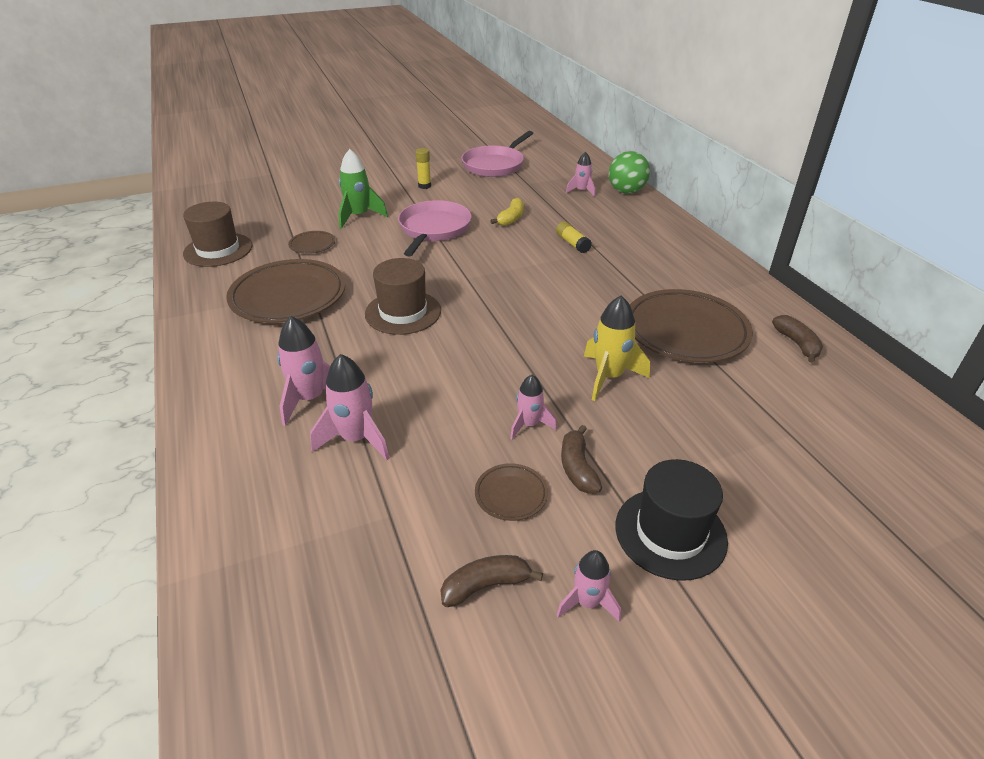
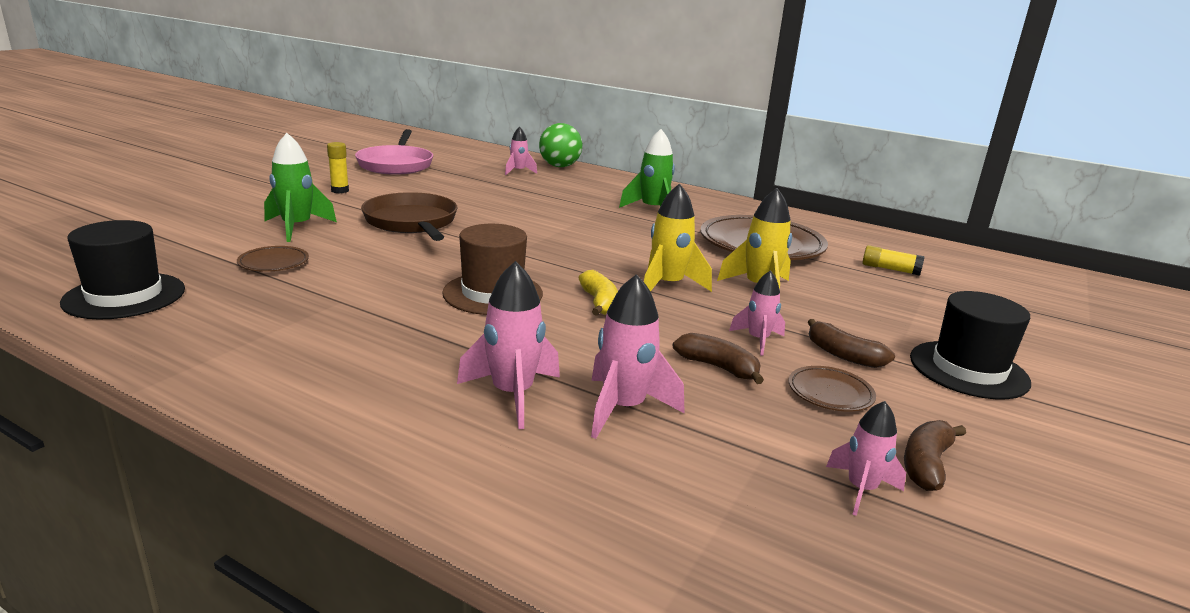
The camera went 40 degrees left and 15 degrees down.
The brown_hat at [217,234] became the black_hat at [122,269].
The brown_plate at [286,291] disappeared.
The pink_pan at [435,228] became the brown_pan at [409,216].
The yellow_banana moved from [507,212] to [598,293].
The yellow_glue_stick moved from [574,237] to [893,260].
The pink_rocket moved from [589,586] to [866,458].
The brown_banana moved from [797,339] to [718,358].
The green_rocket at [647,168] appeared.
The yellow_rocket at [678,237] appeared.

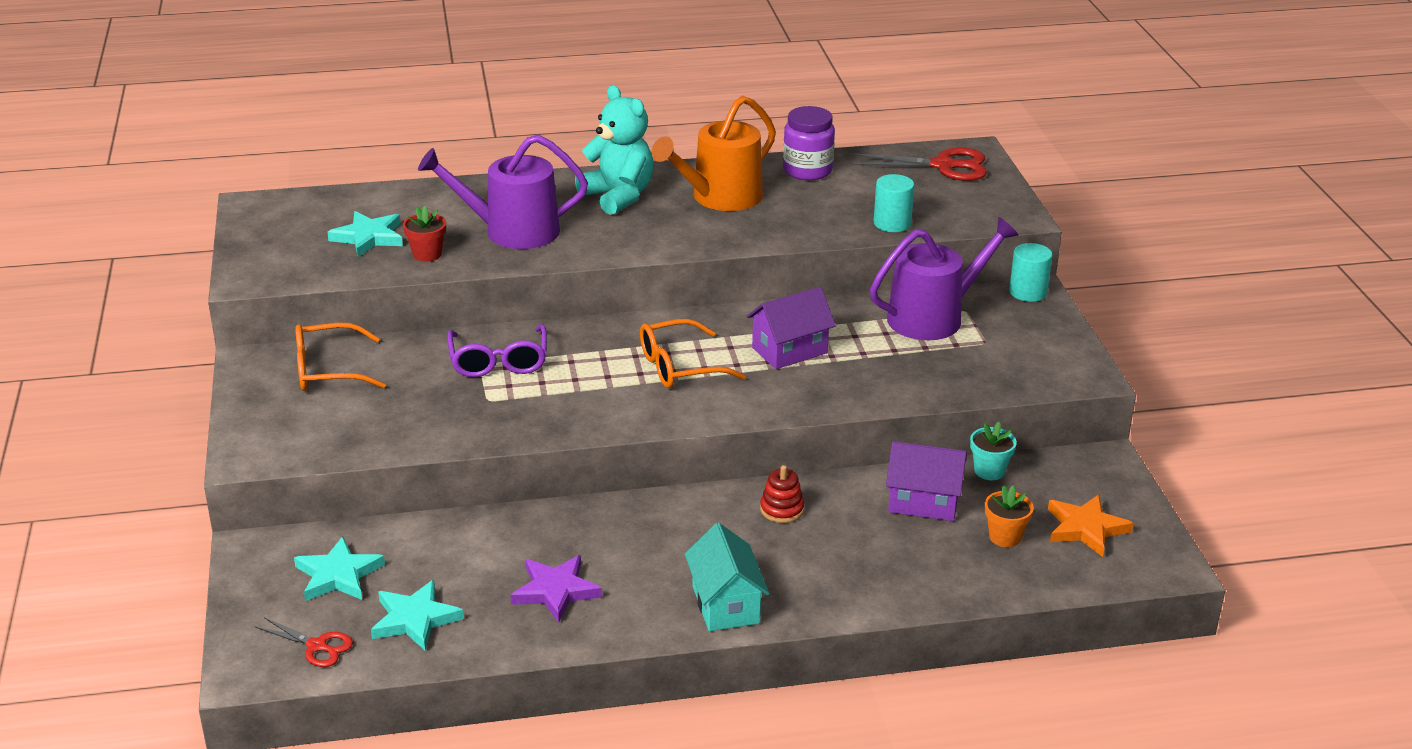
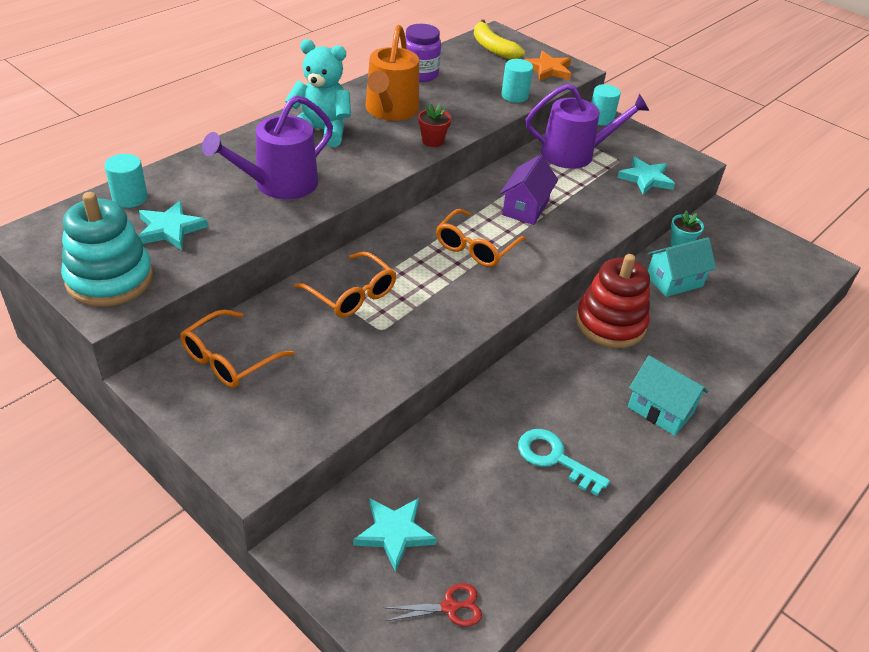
The camera went 40 degrees left and 10 degrees up.
The turquoise_star moved from [417,615] to [646,175].
The red_flower_pot moved from [424,234] to [434,125].
The purple_glasses at [497,350] became the orange_glasses at [345,285].
The purple_star at [556,589] was replaced by the turquoise_key at [564,462].
The red_stacking_toy at [782,494] changed to 2.17 times the size.
The red_scissors at [918,164] was replaced by the yellow_banana at [499,39].
The purple_watering_can at [944,278] turned 60 degrees clockwise.
The purple_house at [926,481] became the turquoise_house at [682,267].
The orange_flower_pot at [1009,516] disappeared.
The orange_star moved from [1090,525] to [547,65].
The turquoise_stacking_toy at [107,249] appeared.
The turquoise_cylinder at [126,181] appeared.

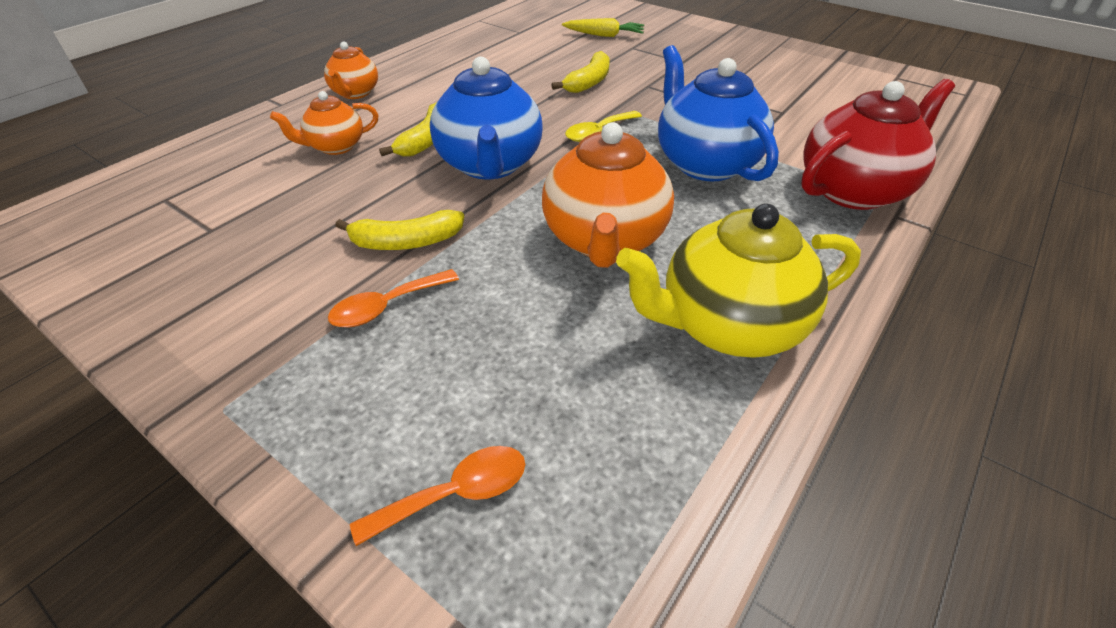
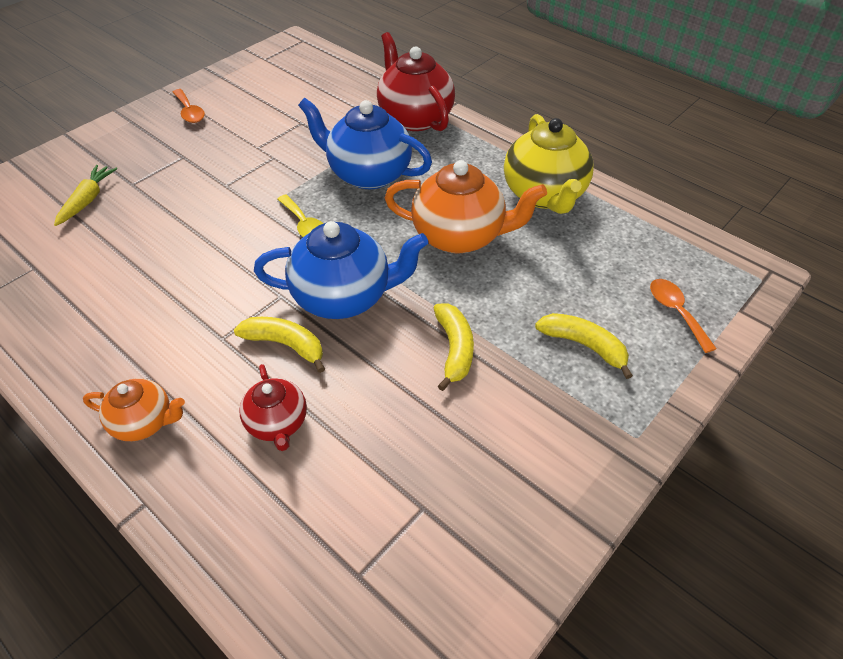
The camera went 85 degrees left and 5 degrees up.
The orange_teapot at [324,123] became the red_teapot at [273,407].
The orange_spoon moved from [393,298] to [189,106].
The yellow_banana moved from [581,72] to [584,346].
The blue_teapot at [718,113] turned 45 degrees clockwise.

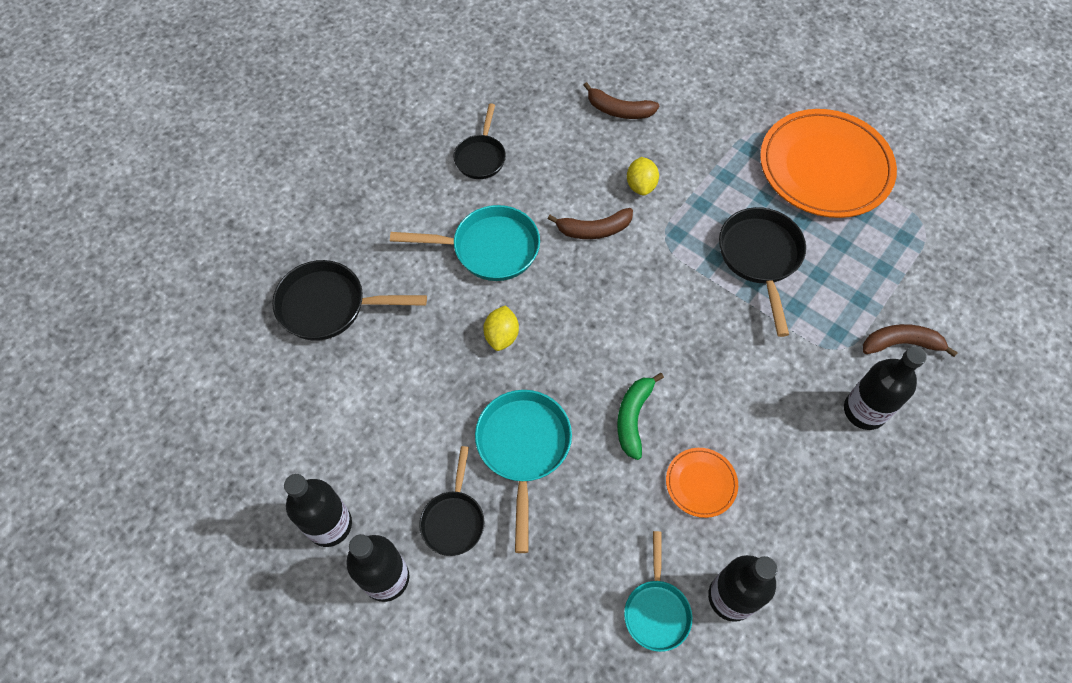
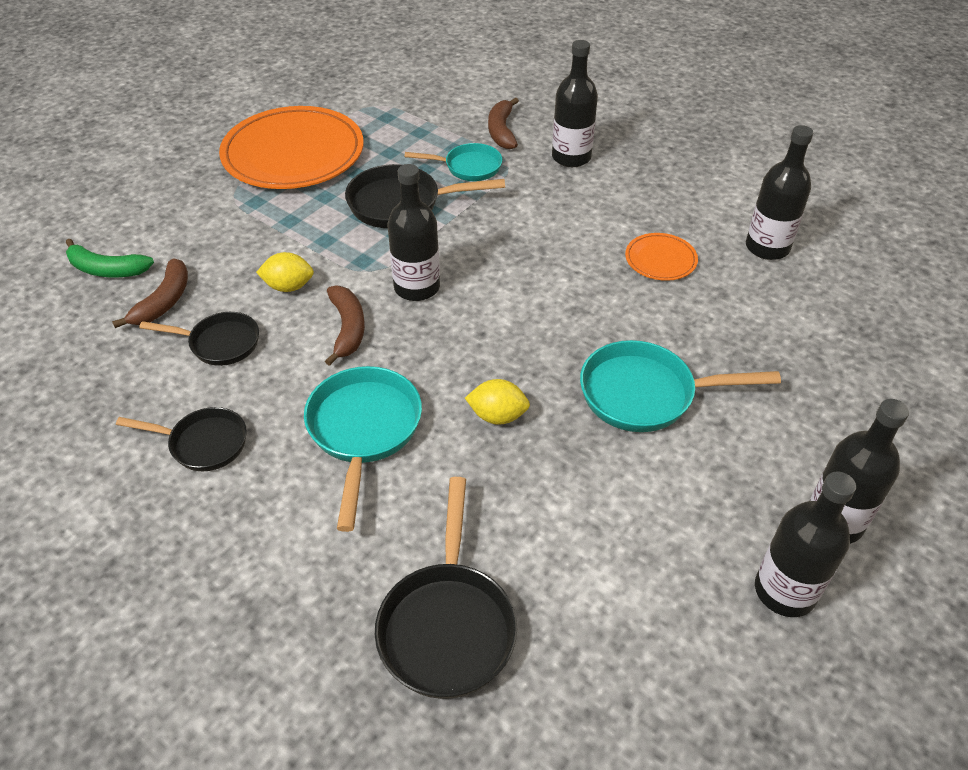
The camera went 90 degrees left and 15 degrees down.
The black_pan moved from [451,501] to [199,339].
The green_banana moved from [640,416] to [110,258].
The turquoise_pan moved from [658,591] to [453,162].
The black_bottle at [413,232] appeared.

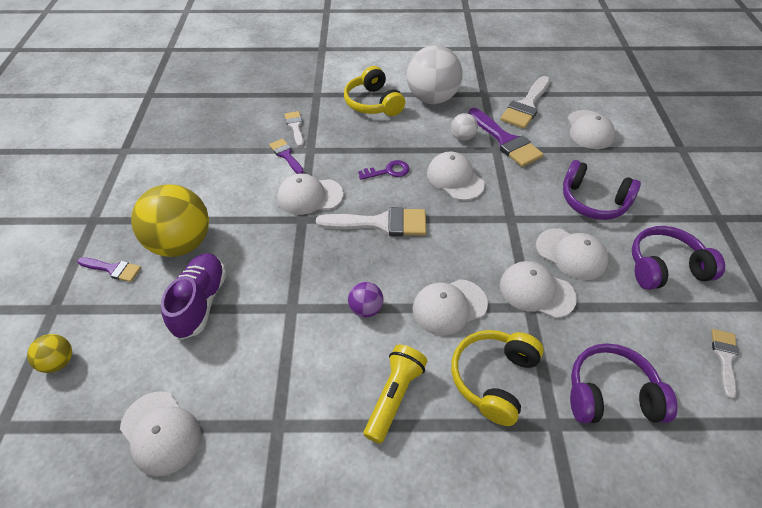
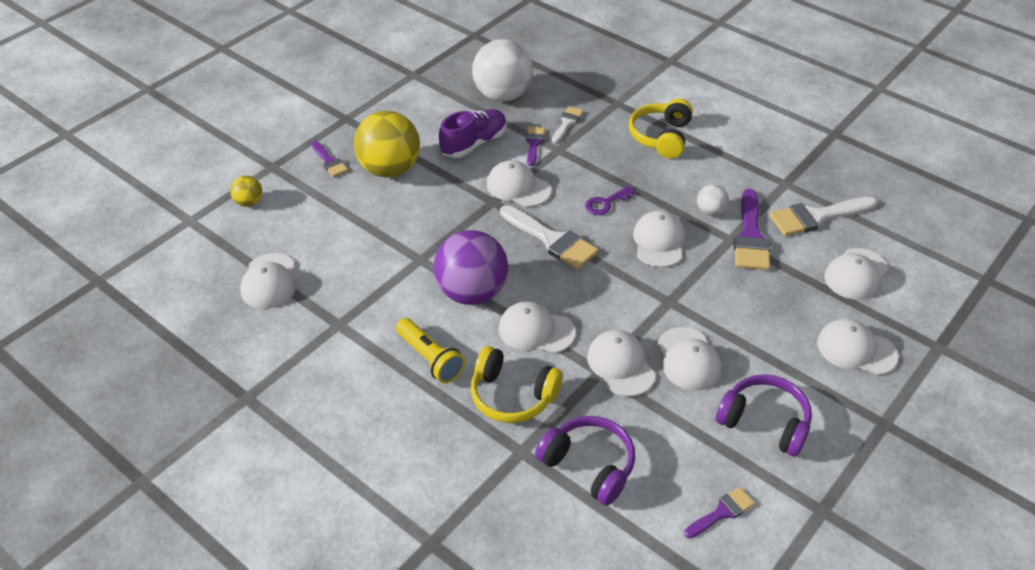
The camera went 40 degrees right and 5 degrees down.
The purple_shoe moved from [193,296] to [473,133].
The purple_ball at [366,299] changed to 2.18 times the size.
The purple_key at [383,170] turned 120 degrees clockwise.
The yellow_flashlight at [395,394] turned 75 degrees clockwise.
The white_ball moved from [434,74] to [502,70].
The yellow_headphones at [497,378] turned 135 degrees counterclockwise.
The purple_headphones at [602,190] disappeared.
The white_brush at [725,364] became the purple_brush at [719,513].
The white_cap at [857,347] appeared.

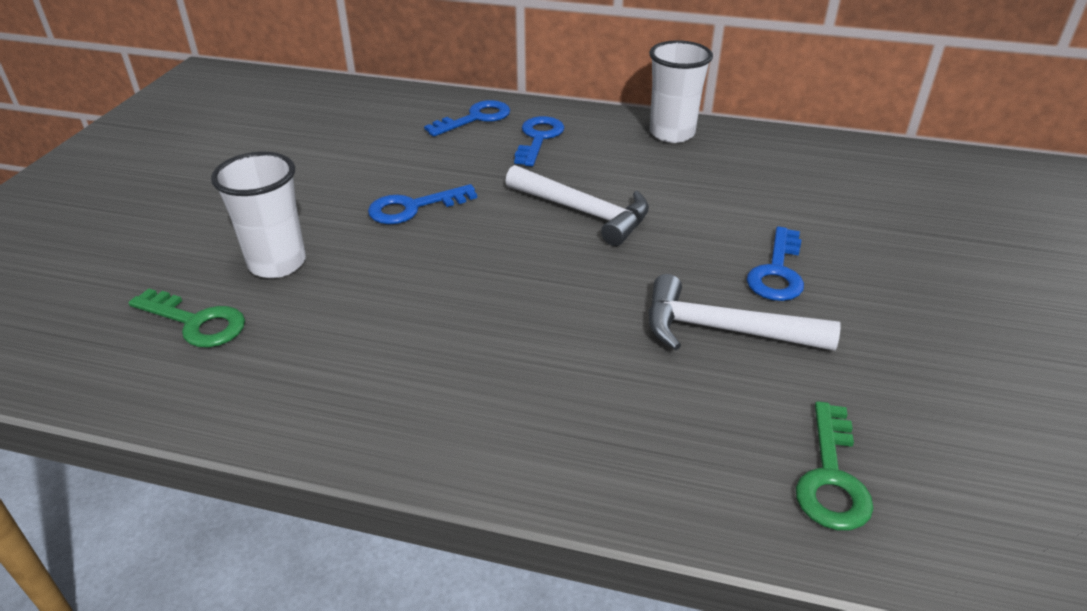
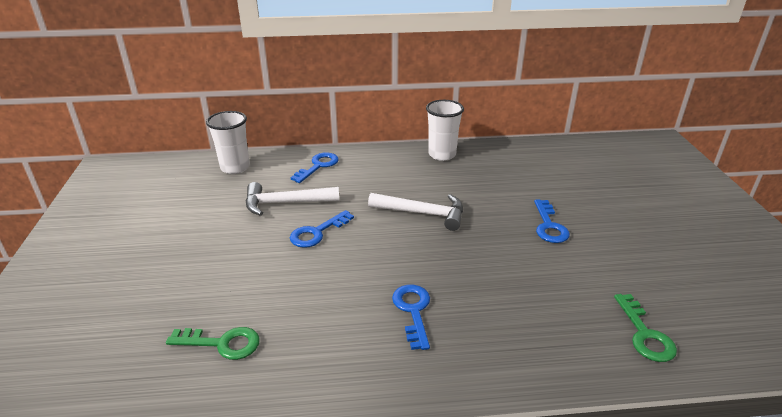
The camera went 20 degrees left and 5 degrees down.
The white_cup moved from [258,215] to [228,142].
The blue_key moved from [539,141] to [411,317].
The white_hammer moved from [745,312] to [292,199].

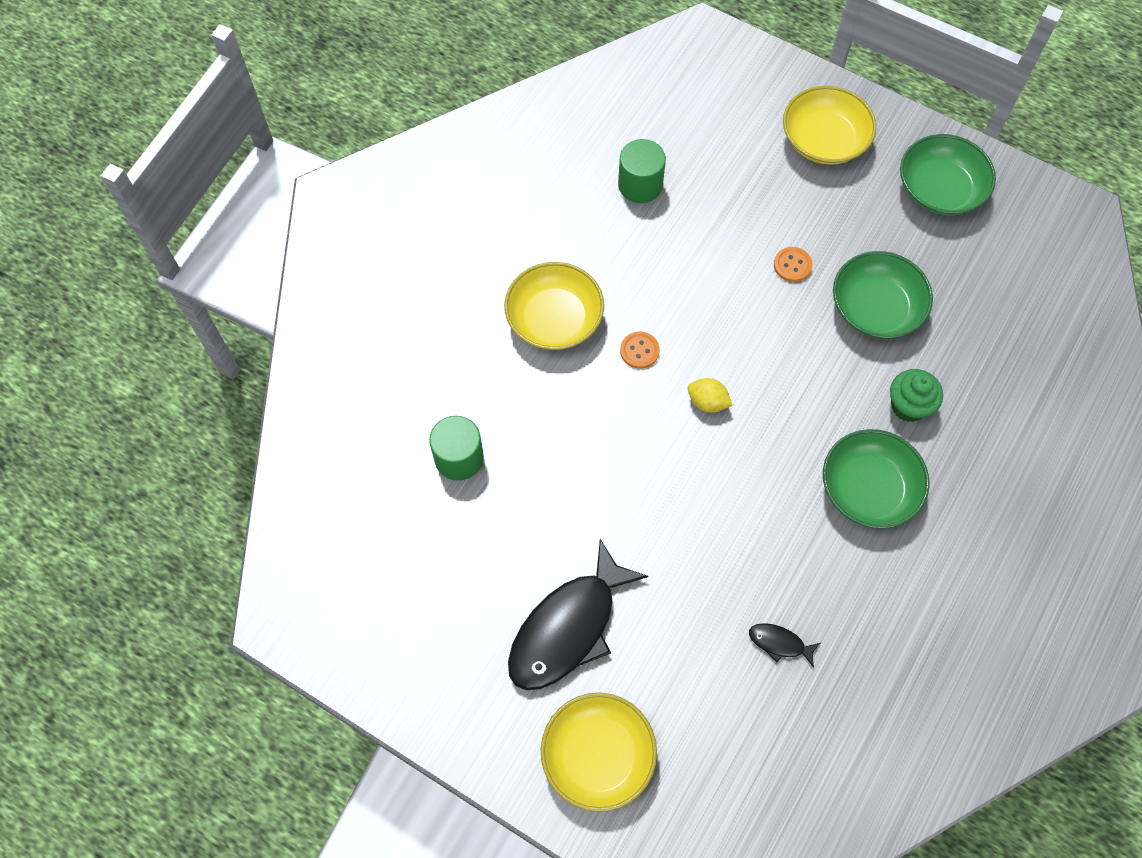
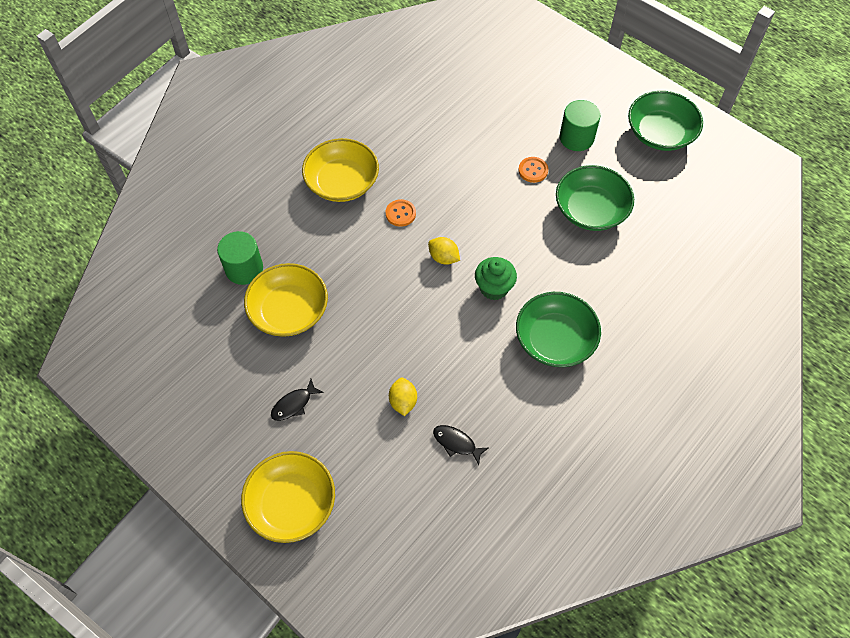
The camera went 10 degrees right and 5 degrees down.
The black_fish at [578,614] changed to 0.42 times the size.
The green_cylinder moved from [642,171] to [580,125].
The yellow_bowl moved from [829,125] to [286,300].
The green_cupcake moved from [916,395] to [496,278].
The yellow_lemon at [403,397] appeared.

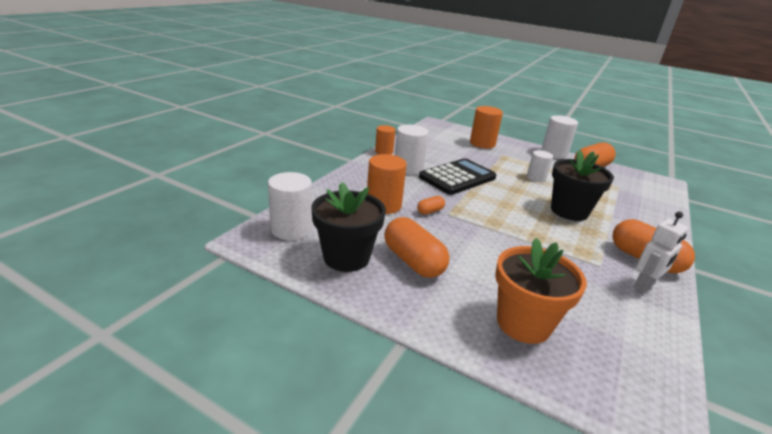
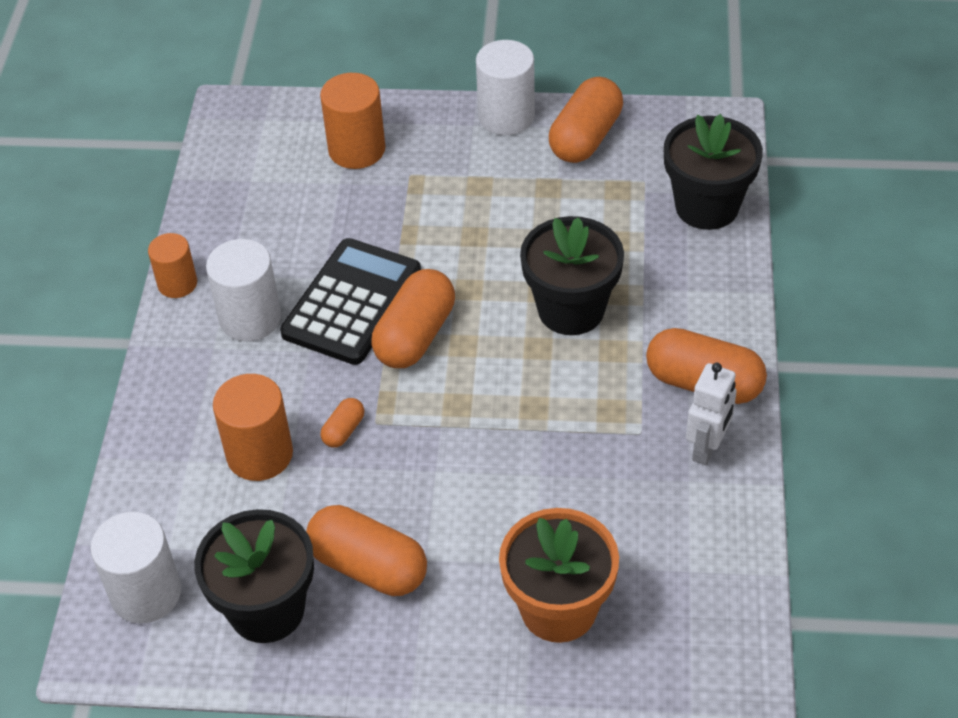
The camera went 20 degrees left and 20 degrees up.
The white_cylinder at [540,166] disappeared.
The orange_capsule at [413,318] appeared.
The black_flower_pot at [713,172] appeared.

